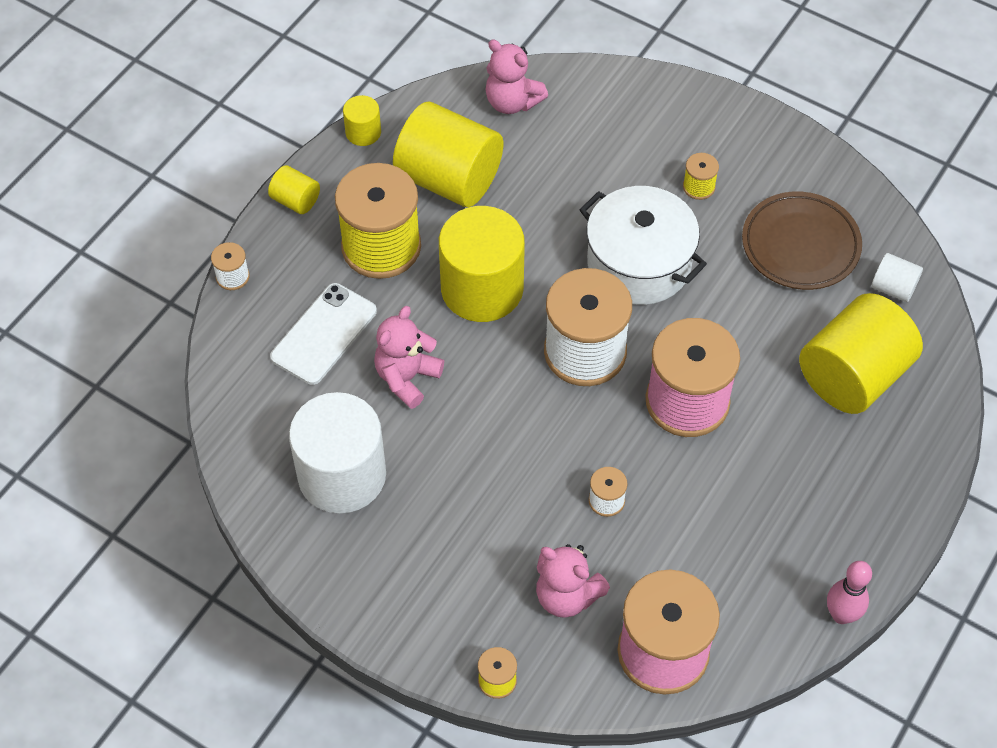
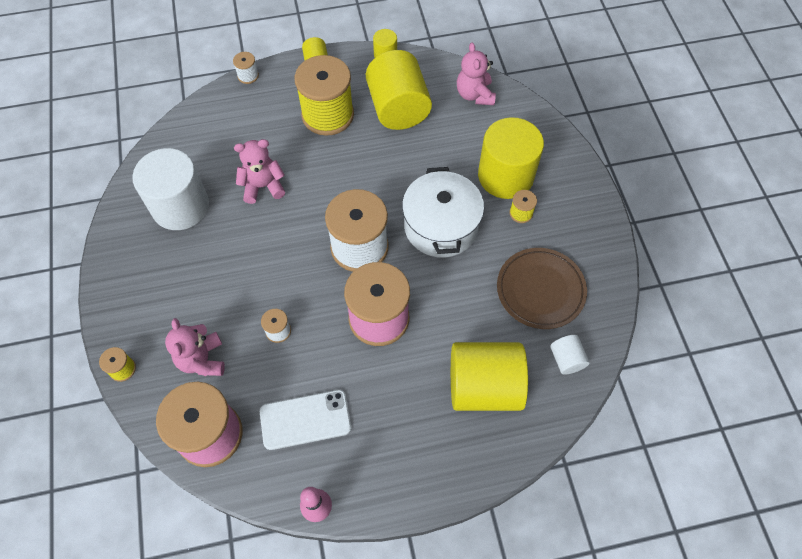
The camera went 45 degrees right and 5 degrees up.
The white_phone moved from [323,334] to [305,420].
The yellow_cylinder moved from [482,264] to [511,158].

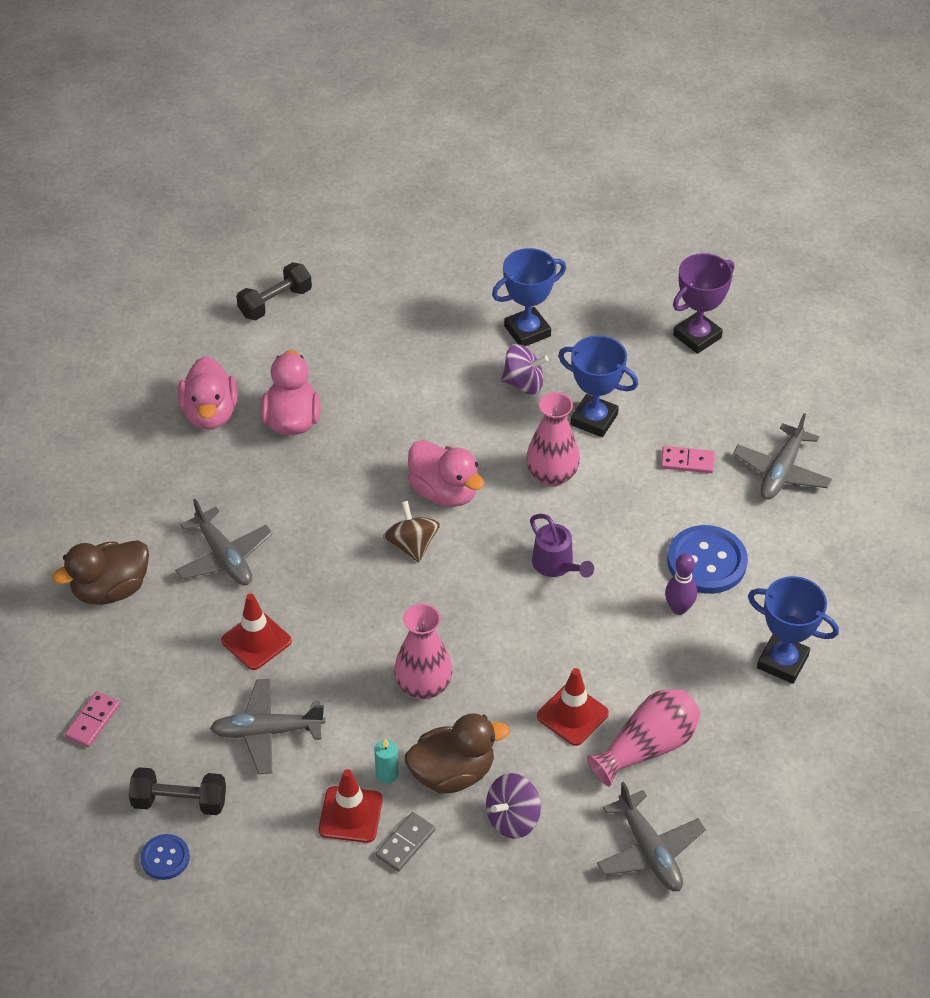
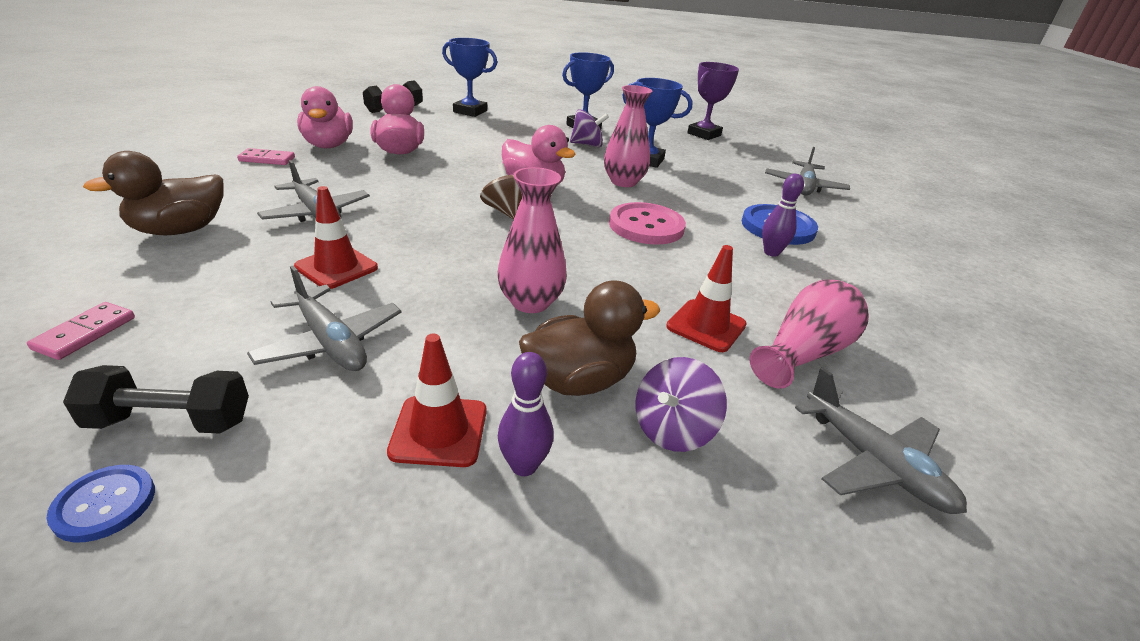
The camera went 10 degrees left and 15 degrees down.
The grey_plane at [267,726] turned 120 degrees counterclockwise.
The turquoise_candle at [386,761] disappeared.
The grey_domino at [405,842] was replaced by the purple_bowling_pin at [526,414].
The purple_watering_can at [562,546] was replaced by the pink_button at [647,223].
The pink_domino moved from [688,459] to [266,156].
The blue_trophy moved from [793,630] to [469,77].

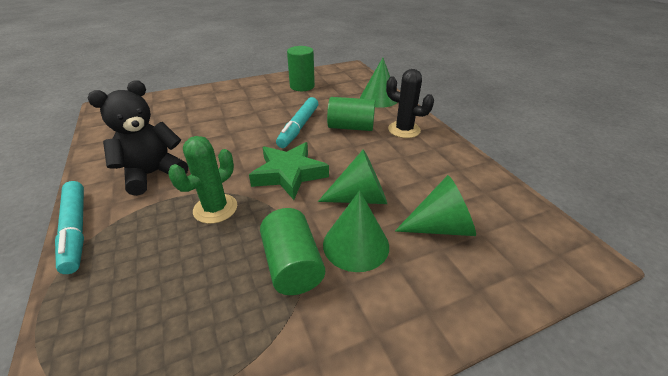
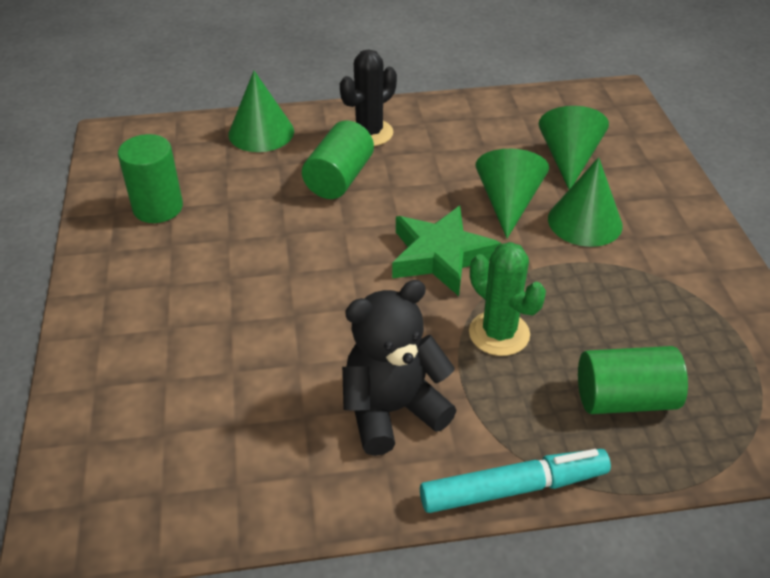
The camera went 75 degrees left and 5 degrees up.
The black_teddy_bear at [137,138] turned 90 degrees clockwise.
The green_cylinder moved from [292,251] to [633,380].
The turquoise_marker at [297,122] disappeared.

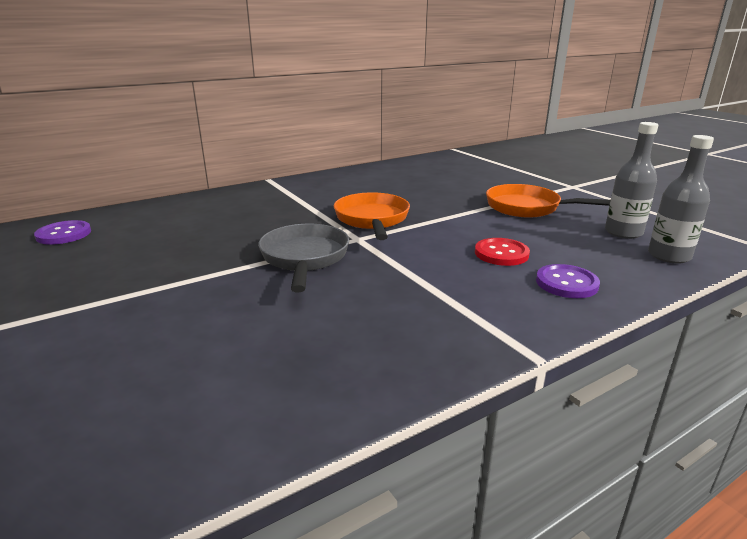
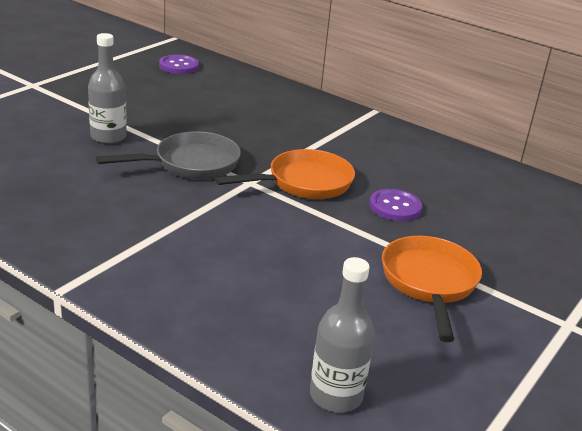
The camera went 65 degrees right and 5 degrees up.
The red_button at [502,252] disappeared.
The purple_button moved from [568,281] to [395,205].
The grey_bottle moved from [631,180] to [107,88].

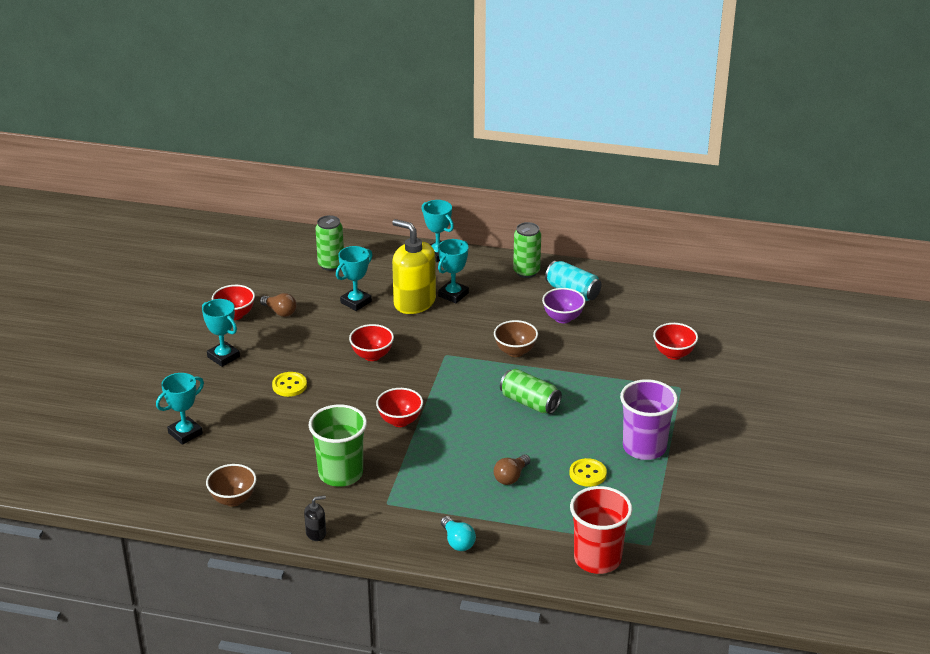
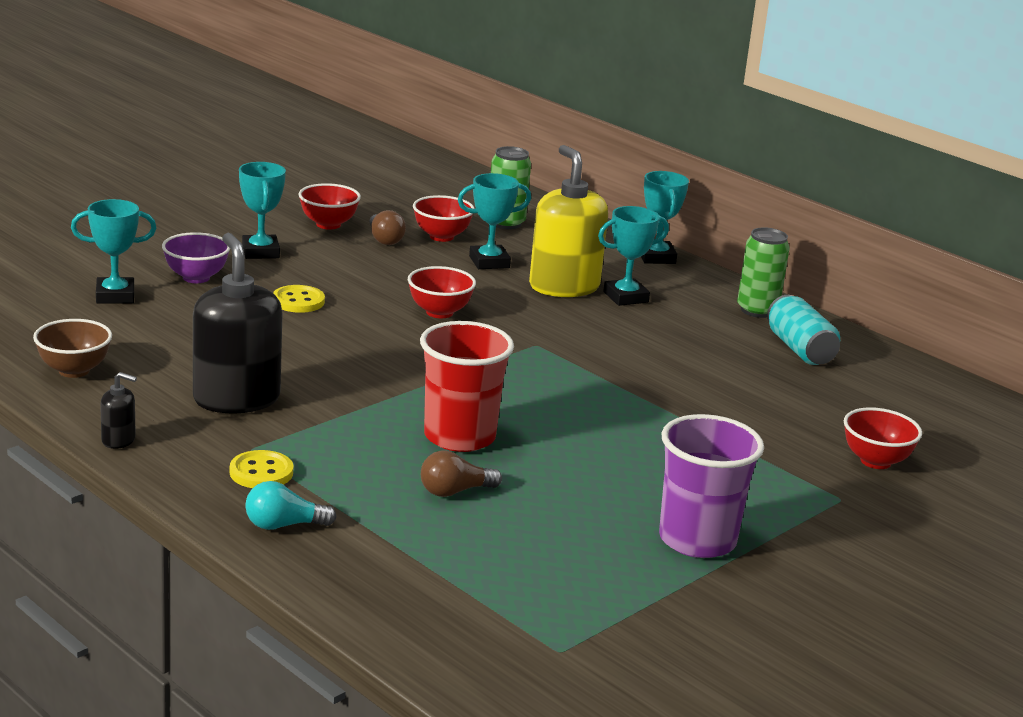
The camera went 30 degrees right and 10 degrees down.
The green_cup at [337,445] was replaced by the black_soap_dispenser at [237,323].
The red_bowl moved from [399,407] to [444,218].
The turquoise_light_bulb at [458,533] turned 75 degrees clockwise.
The brown_bowl at [516,338] disappeared.
The green_can at [531,391] disappeared.
The purple_bowl moved from [564,305] to [196,257].
The yellow_button moved from [588,472] to [262,469].
The red_cup moved from [601,530] to [467,386].

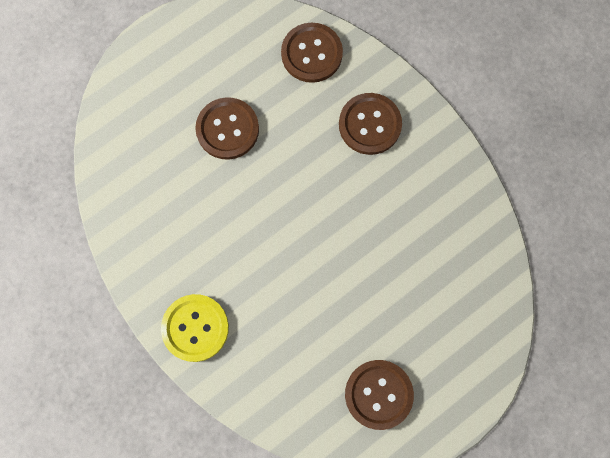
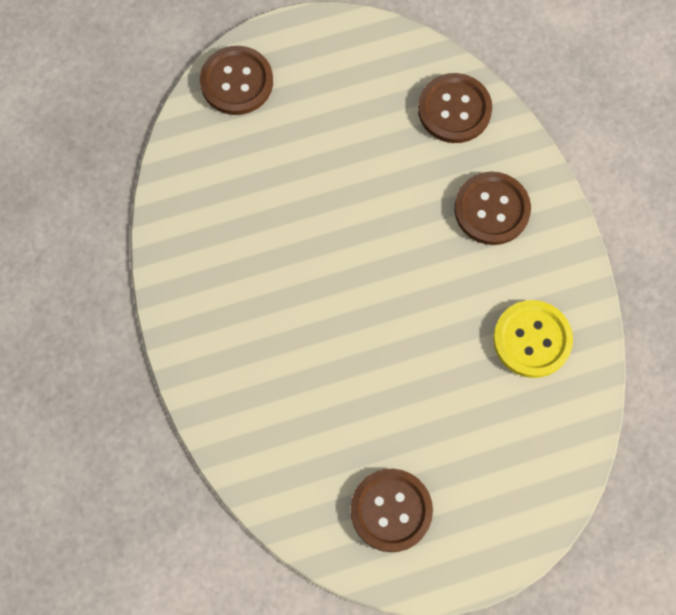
The camera went 20 degrees right and 5 degrees down.
The yellow_button moved from [195,328] to [533,339].
The brown_button moved from [227,128] to [236,80].

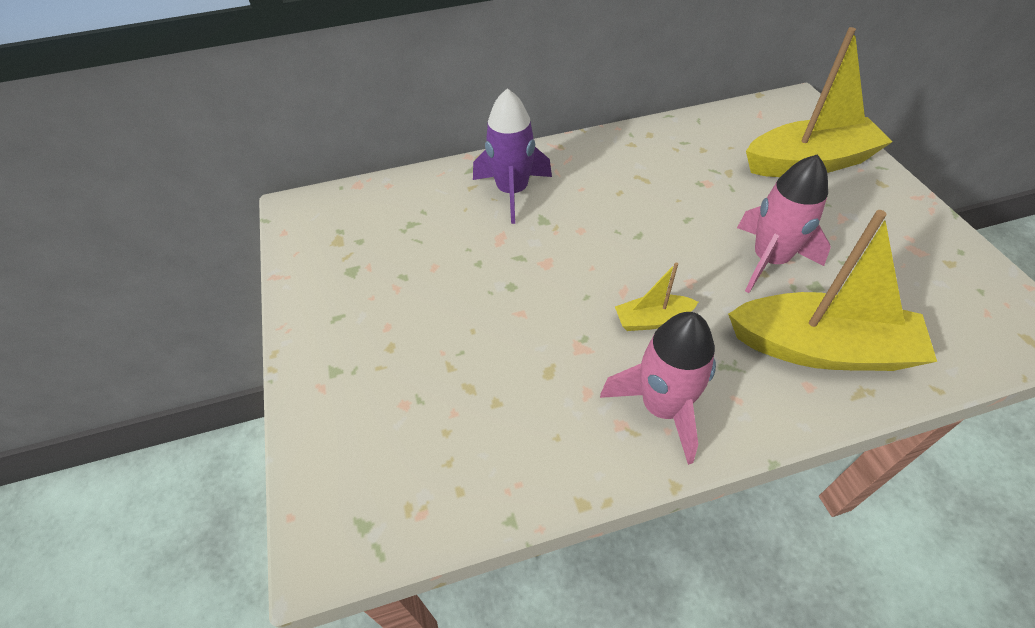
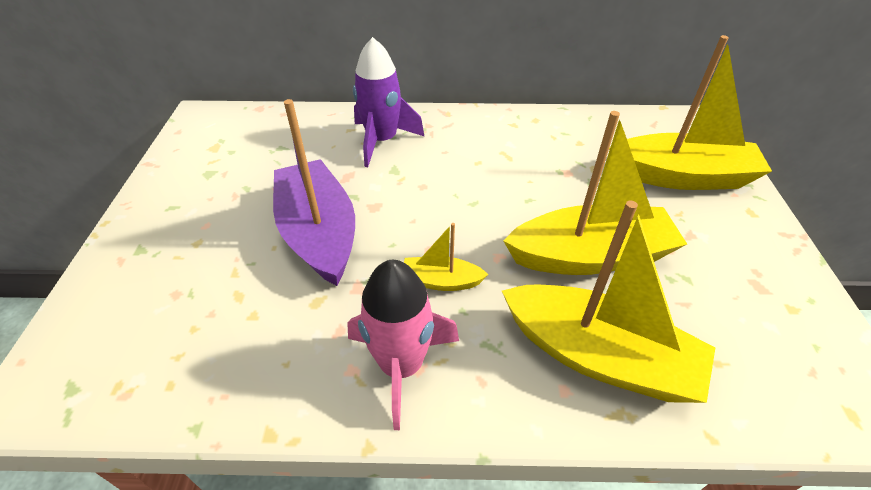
The camera went 15 degrees right and 5 degrees down.
The pink_rocket at [784,223] was replaced by the yellow_boat at [595,193].
The purple_boat at [314,192] appeared.

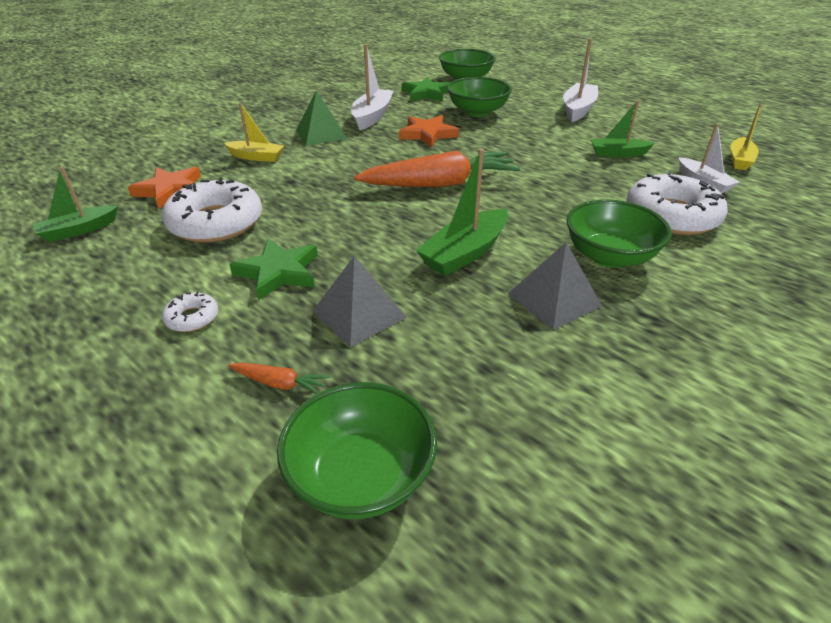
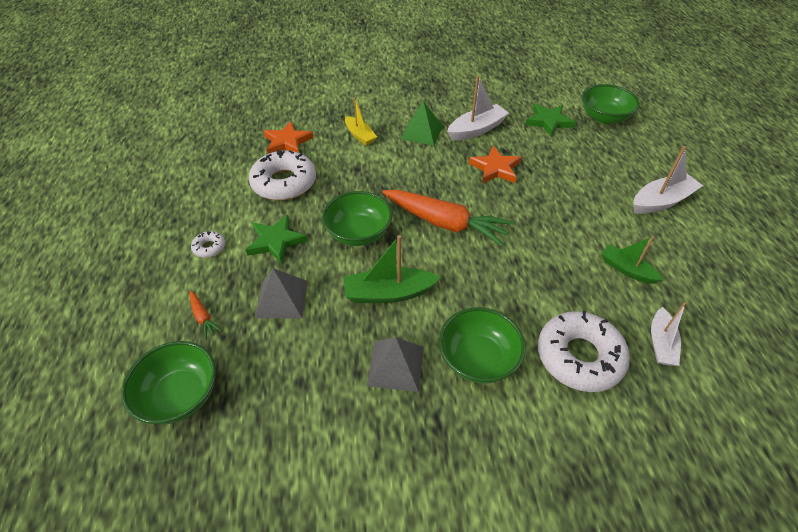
The camera went 40 degrees right and 10 degrees up.
The green_boat at [75,204] disappeared.
The green_bowl moved from [479,97] to [357,218].
The yellow_boat at [746,137] disappeared.

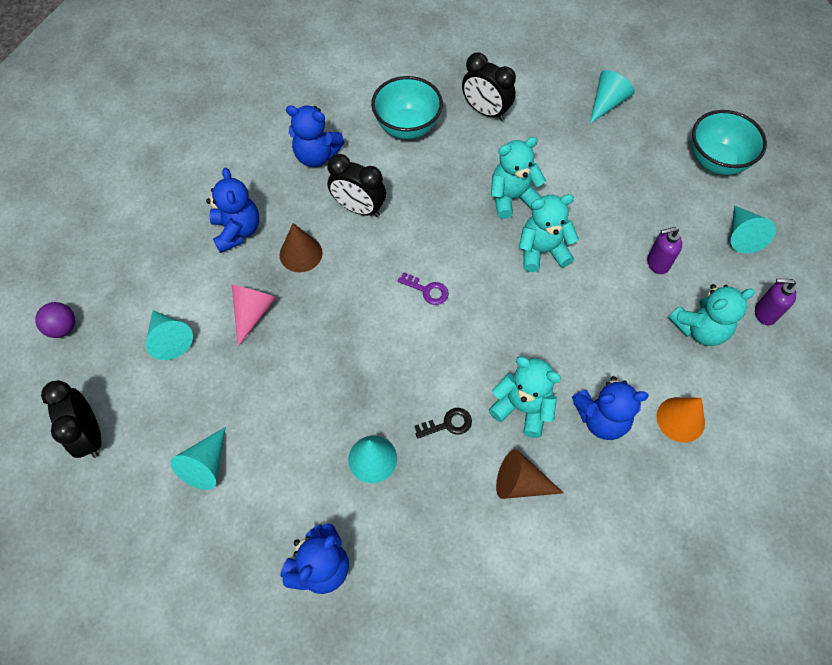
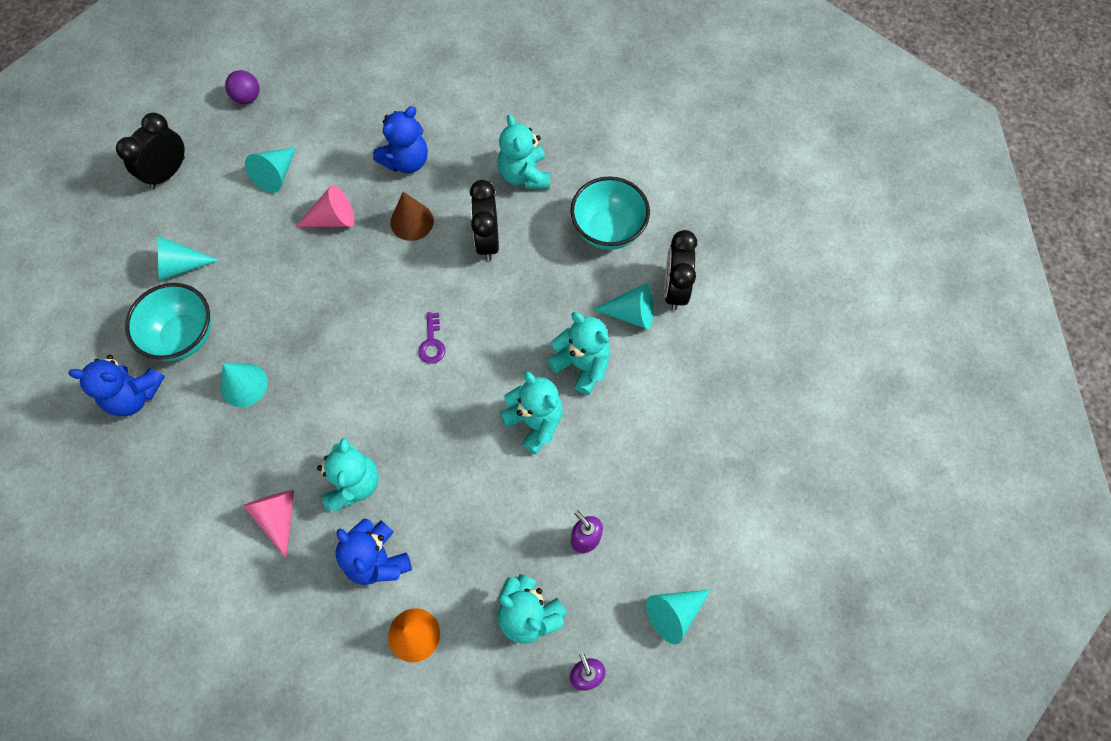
The camera went 60 degrees right and 5 degrees up.
The blue_teddy_bear at [315,136] became the turquoise_teddy_bear at [524,151].
The black_key at [443,423] disappeared.
The brown_cone at [530,474] became the pink_cone at [268,524].
The turquoise_cone moved from [612,97] to [622,306].
The turquoise_bowl moved from [729,142] to [168,322].

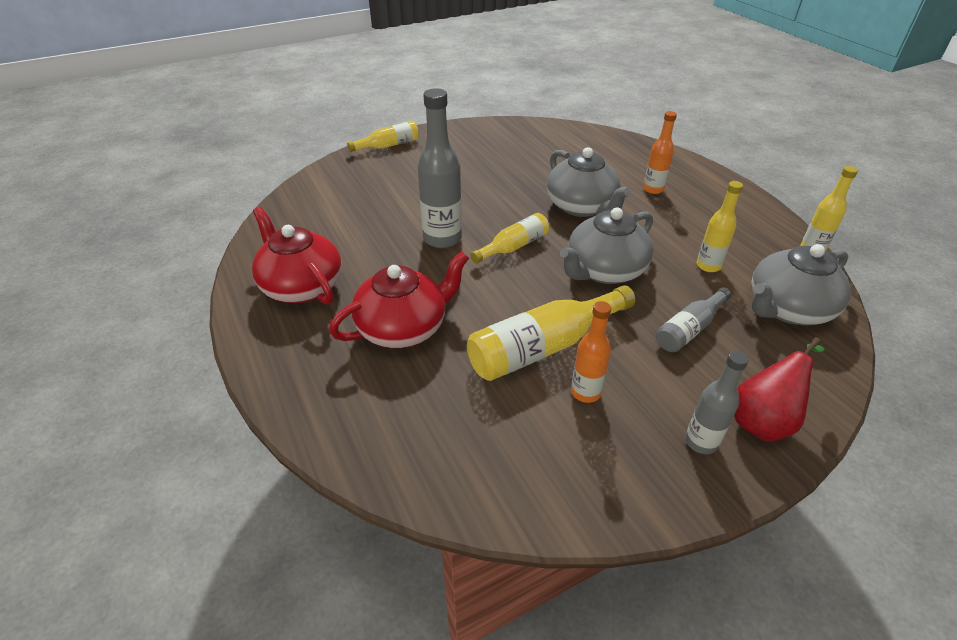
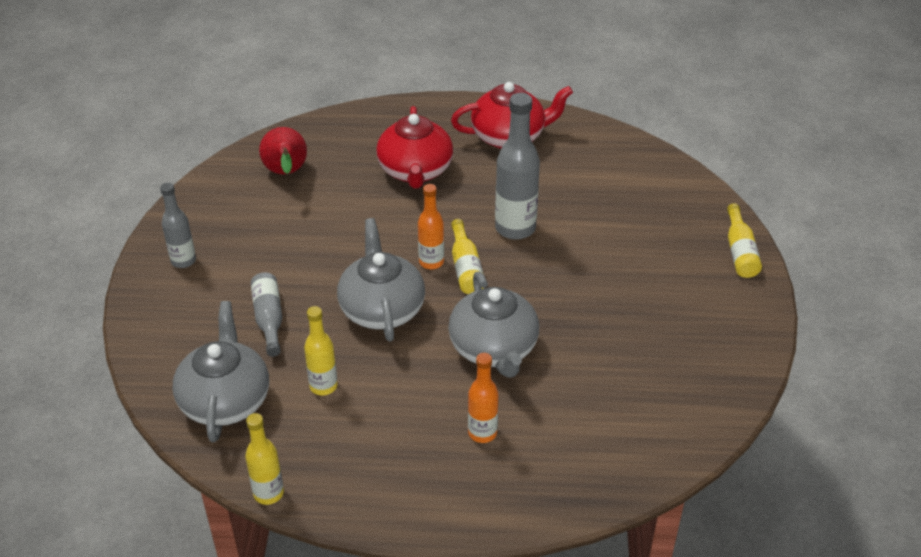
The camera went 120 degrees right and 0 degrees up.
The yellow_bottle at [551,333] disappeared.
The grey_teapot at [589,182] turned 105 degrees counterclockwise.
The orange_bottle moved from [591,352] to [431,226].
The red_pear moved from [779,389] to [283,150].

